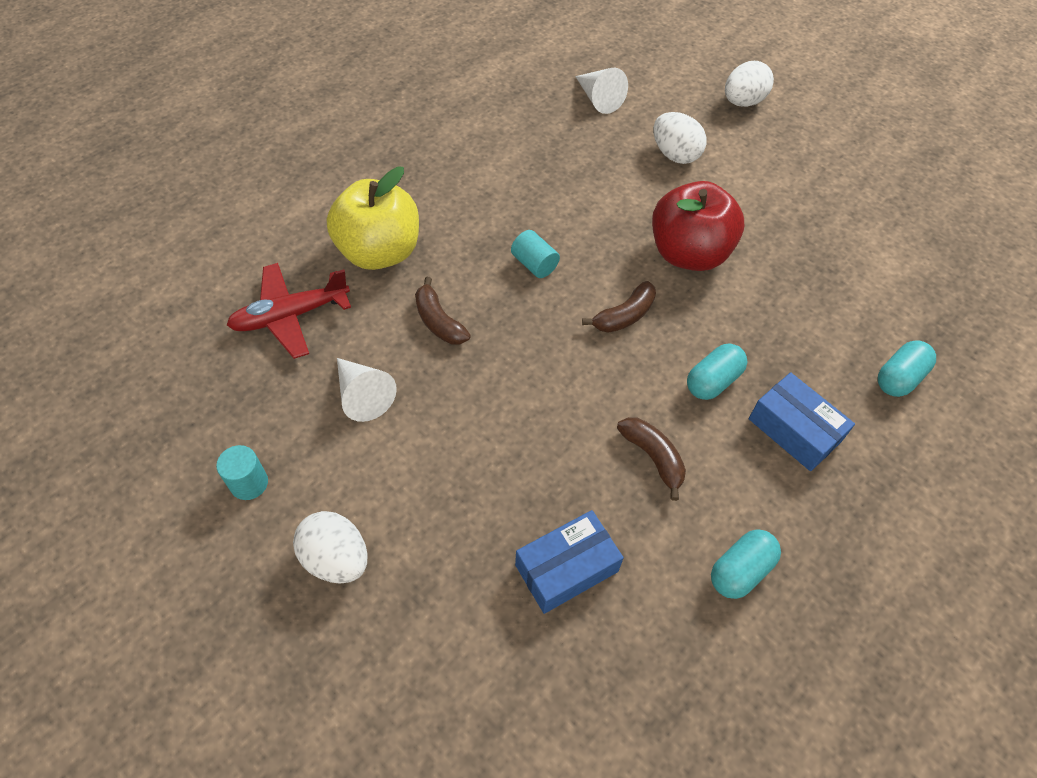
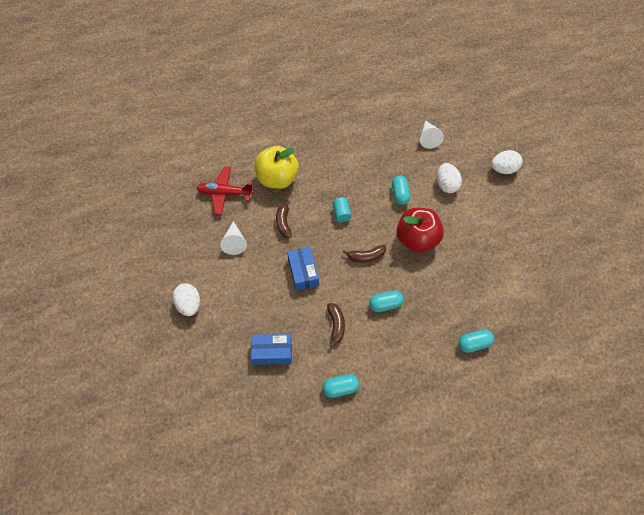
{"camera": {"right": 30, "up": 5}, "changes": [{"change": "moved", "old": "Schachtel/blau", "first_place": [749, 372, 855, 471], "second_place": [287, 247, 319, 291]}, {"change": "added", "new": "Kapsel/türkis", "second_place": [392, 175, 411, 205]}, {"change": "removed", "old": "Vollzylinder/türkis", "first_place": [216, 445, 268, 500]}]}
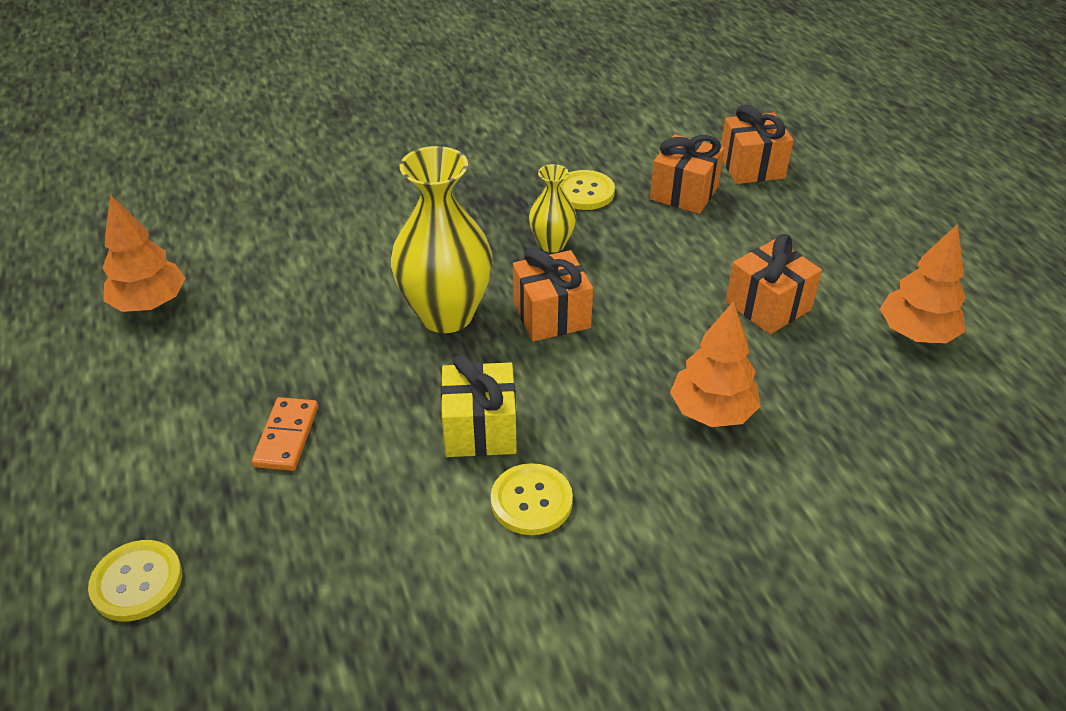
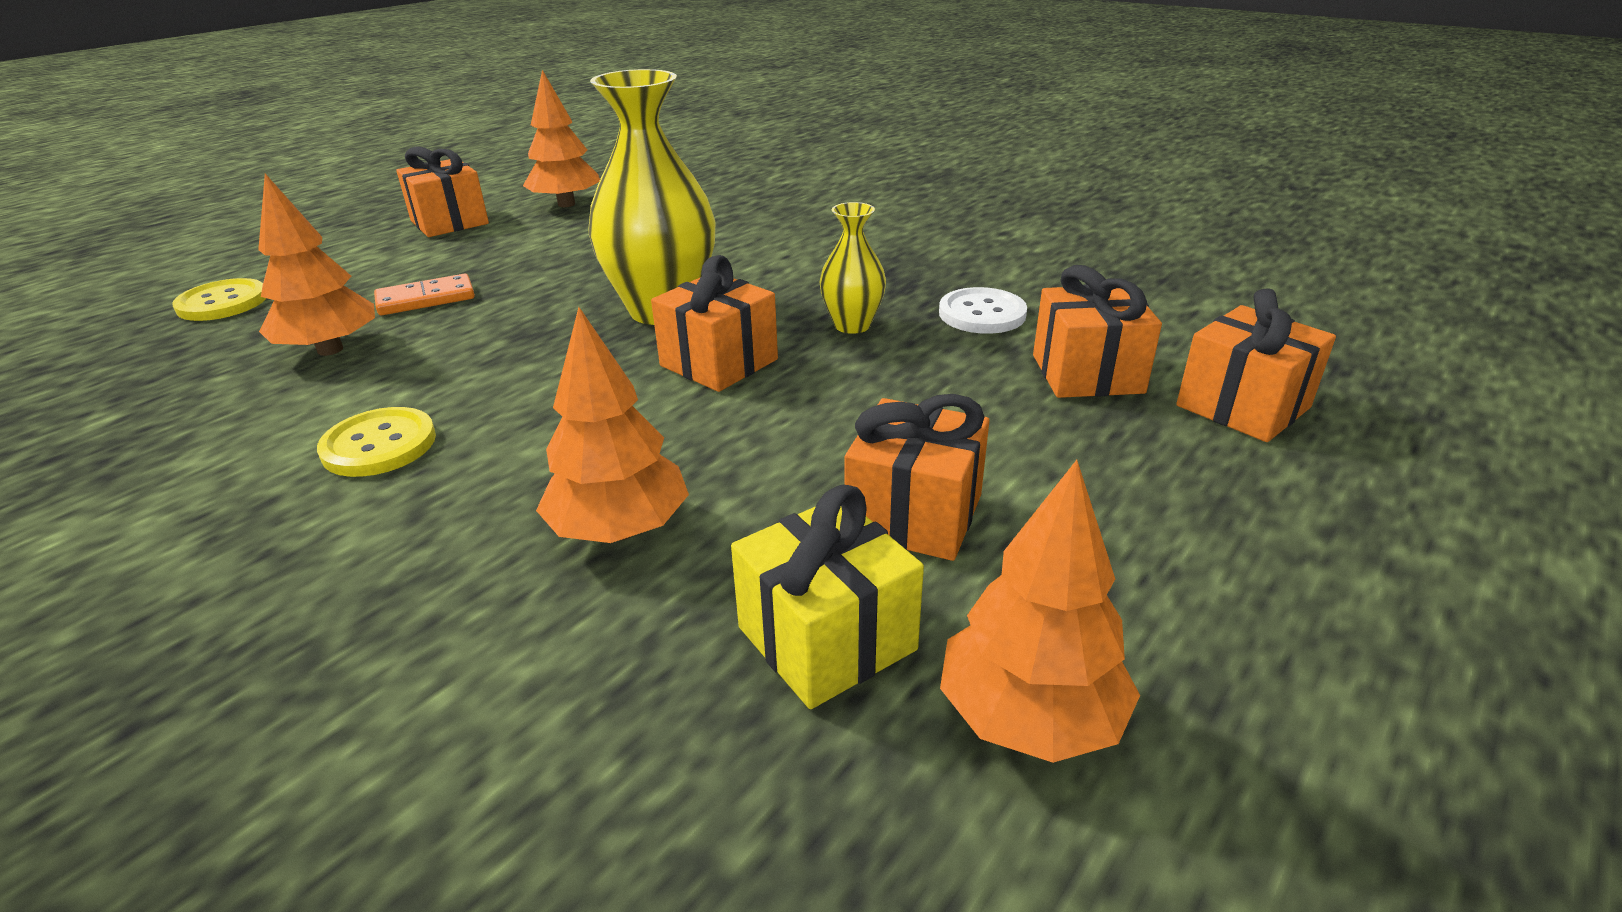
{"camera": {"right": 60, "up": -10}, "changes": [{"change": "added", "new": "Baum/orange", "second_place": [258, 174, 375, 356]}, {"change": "added", "new": "Geschenk/orange", "second_place": [396, 146, 489, 237]}, {"change": "moved", "old": "Geschenk/gelb", "first_place": [441, 354, 517, 457], "second_place": [731, 484, 924, 709]}, {"change": "recoloured", "old": "Knopf/gelb", "new": "Knopf/weiß", "first_place": [560, 170, 615, 210], "second_place": [939, 287, 1027, 334]}]}
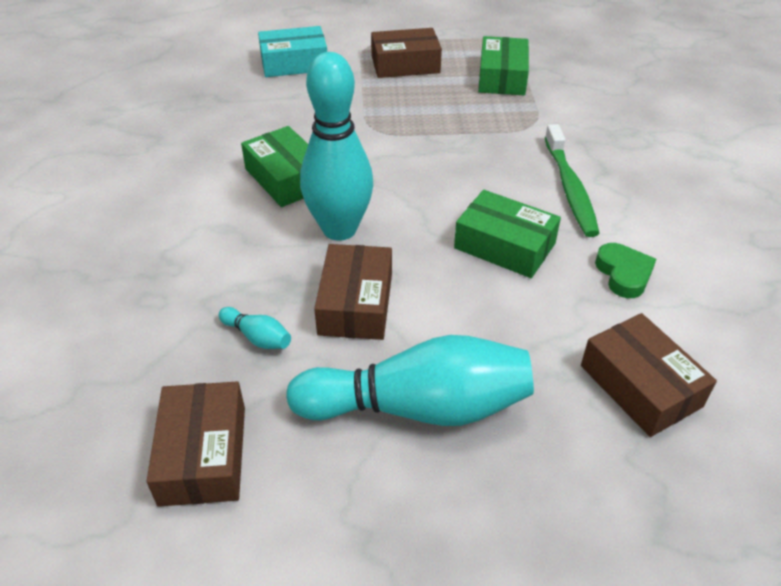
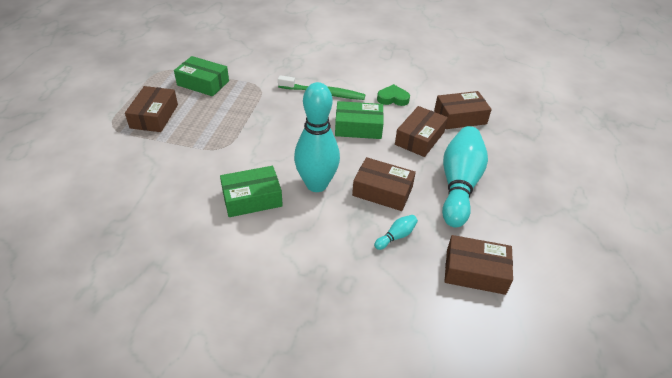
{"camera": {"right": -75, "up": 0}, "changes": [{"change": "turned", "old": "Schachtel/grün", "first_place": [454, 190, 561, 278], "second_place": [335, 101, 384, 139], "degrees": 45}, {"change": "added", "new": "Schachtel/braun", "second_place": [395, 106, 448, 157]}, {"change": "removed", "old": "Schachtel/türkis", "first_place": [258, 26, 327, 77]}]}
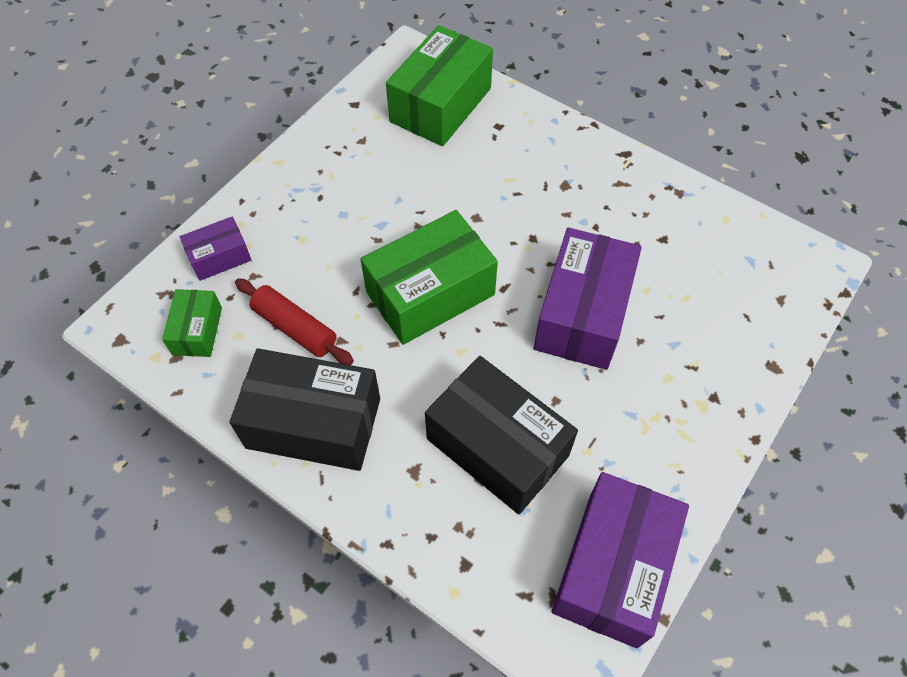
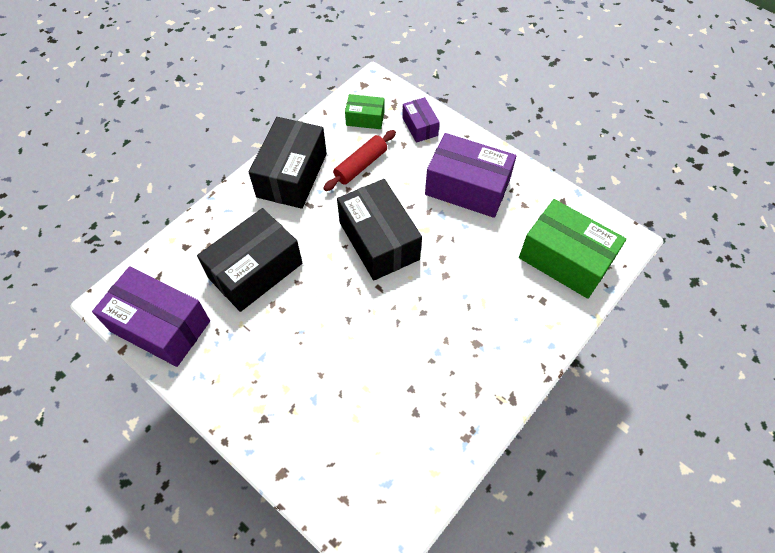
{"camera": {"right": 95, "up": 0}, "changes": [{"change": "recoloured", "old": "Schachtel/grün", "new": "Schachtel/schwarz", "first_place": [360, 210, 498, 345], "second_place": [337, 179, 422, 281]}, {"change": "moved", "old": "Schachtel/lila", "first_place": [534, 227, 642, 370], "second_place": [425, 133, 516, 218]}]}
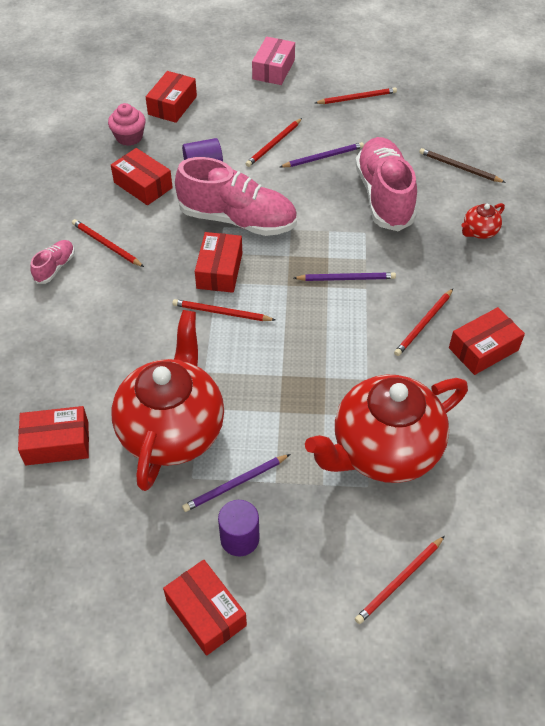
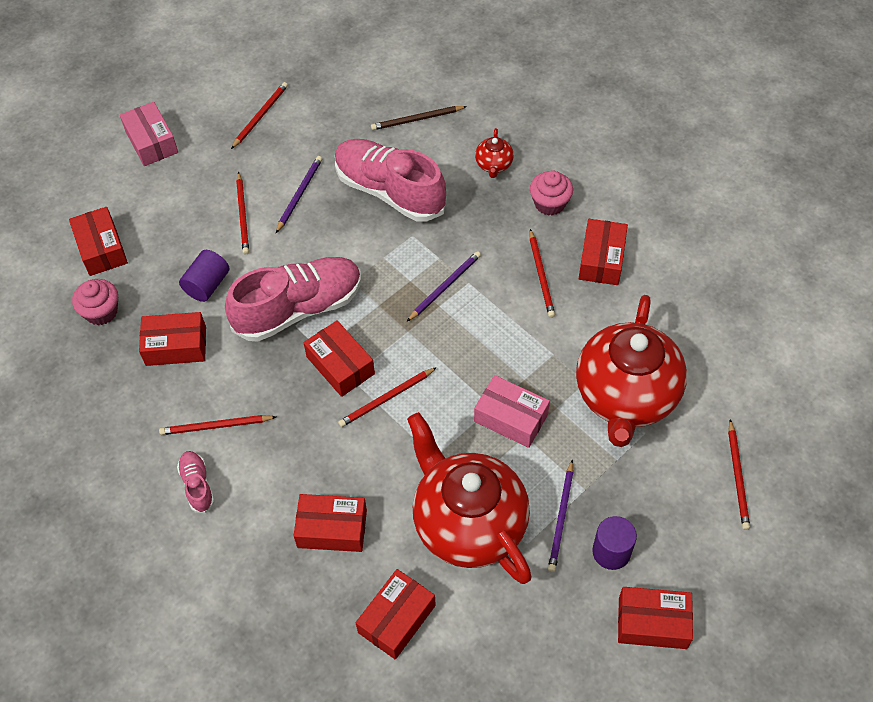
{"camera": {"right": -45, "up": 5}, "changes": [{"change": "added", "new": "Schachtel/rot", "second_place": [293, 494, 367, 552]}, {"change": "added", "new": "Schachtel/rosa", "second_place": [474, 375, 550, 448]}, {"change": "added", "new": "Muffin/rosa", "second_place": [530, 170, 573, 216]}]}
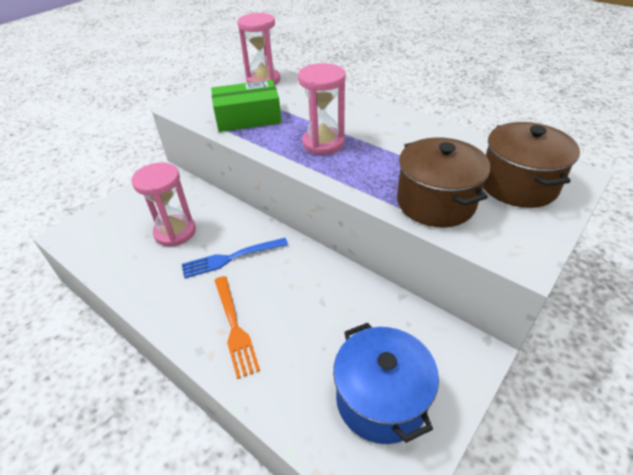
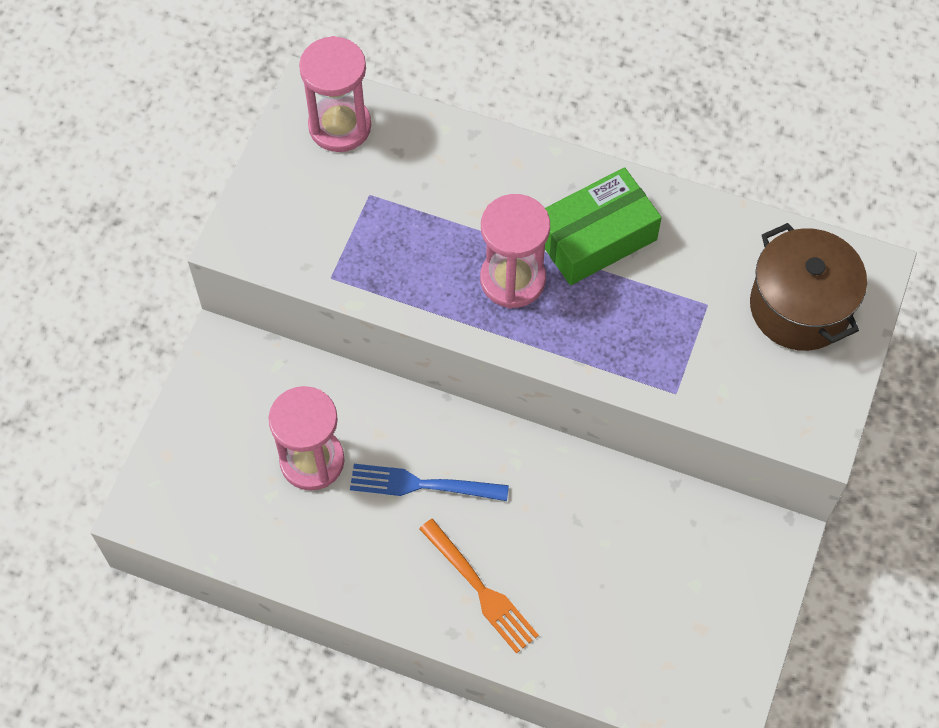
{"camera": {"right": -20, "up": 20}, "changes": [{"change": "turned", "old": "Gabel/blau", "first_place": [182, 238, 288, 278], "second_place": [350, 464, 509, 501], "degrees": 45}, {"change": "moved", "old": "Schachtel/grün", "first_place": [211, 80, 281, 132], "second_place": [545, 167, 662, 285]}, {"change": "removed", "old": "Kochtopf/blau", "first_place": [333, 323, 439, 444]}, {"change": "removed", "old": "Kochtopf/braun", "first_place": [397, 137, 491, 227]}]}
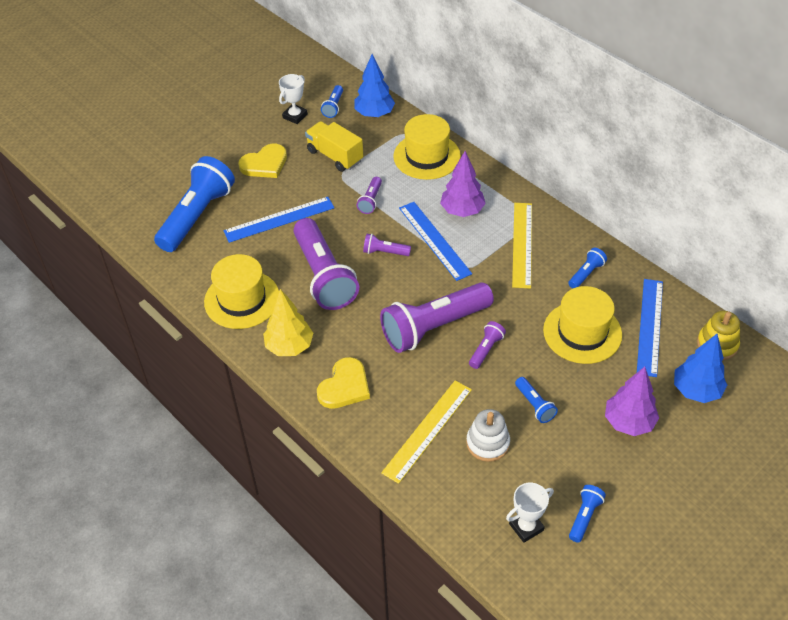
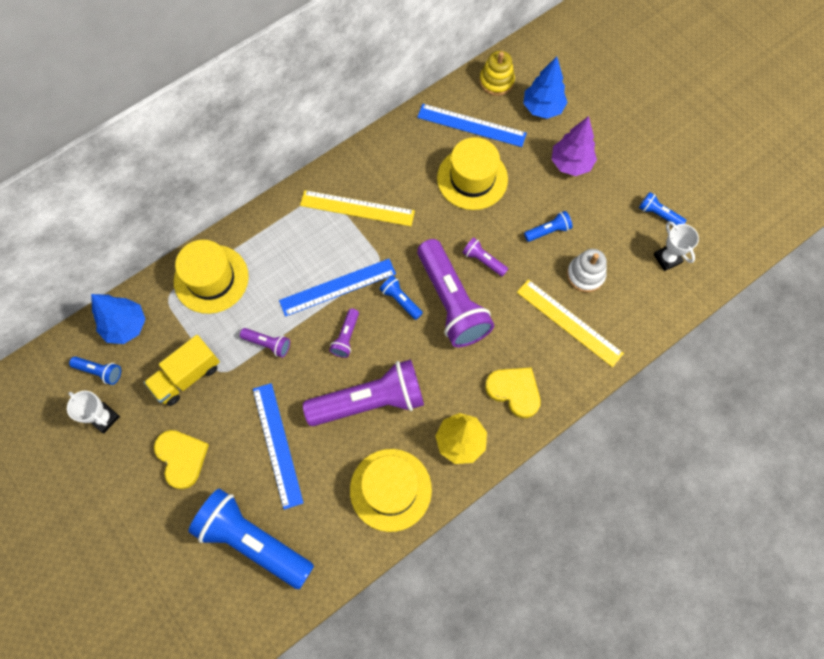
{"camera": {"right": -85, "up": 20}, "changes": [{"change": "moved", "old": "Taschenlampe/blau", "first_place": [568, 248, 607, 288], "second_place": [380, 276, 423, 320]}, {"change": "removed", "old": "Baum/lila", "first_place": [440, 151, 486, 217]}]}
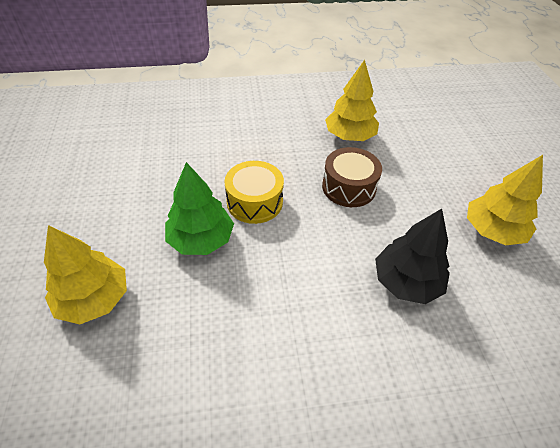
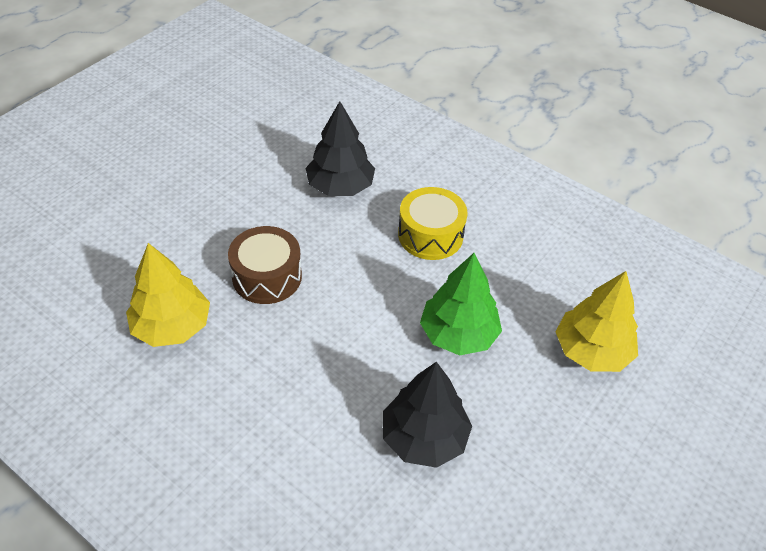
{"camera": {"right": -135, "up": 0}, "changes": [{"change": "added", "new": "Baum/schwarz", "second_place": [383, 362, 472, 468]}, {"change": "moved", "old": "Trommel/gelb", "first_place": [224, 161, 284, 224], "second_place": [398, 187, 468, 260]}, {"change": "removed", "old": "Baum/gelb", "first_place": [467, 155, 543, 245]}]}
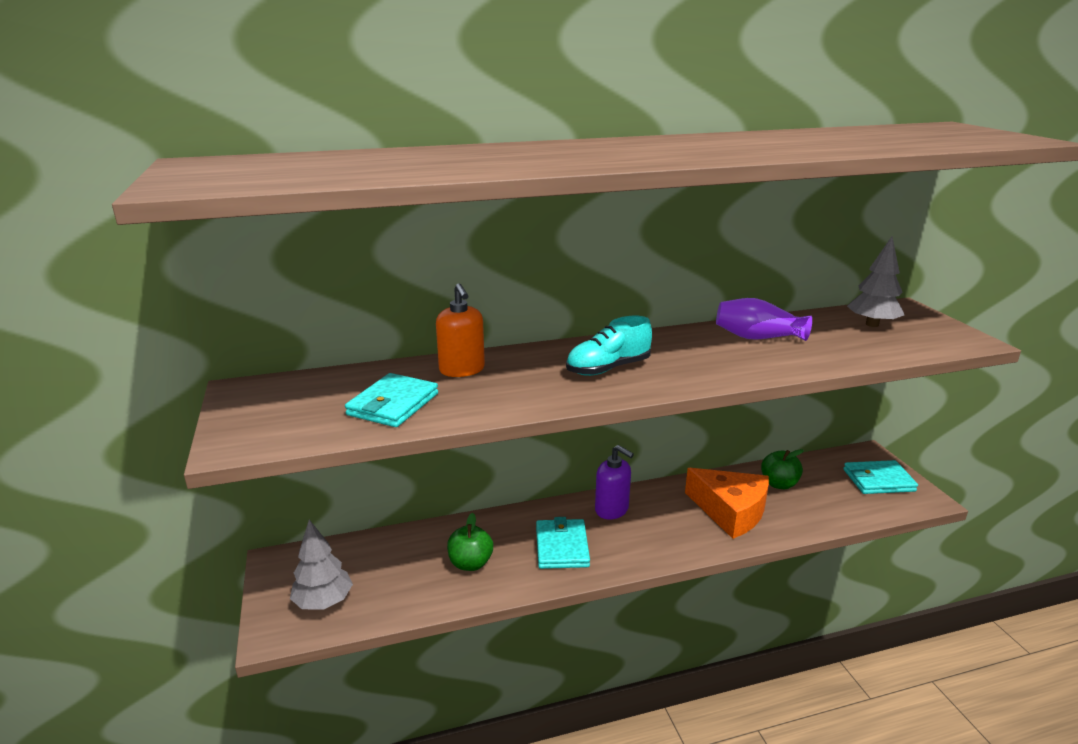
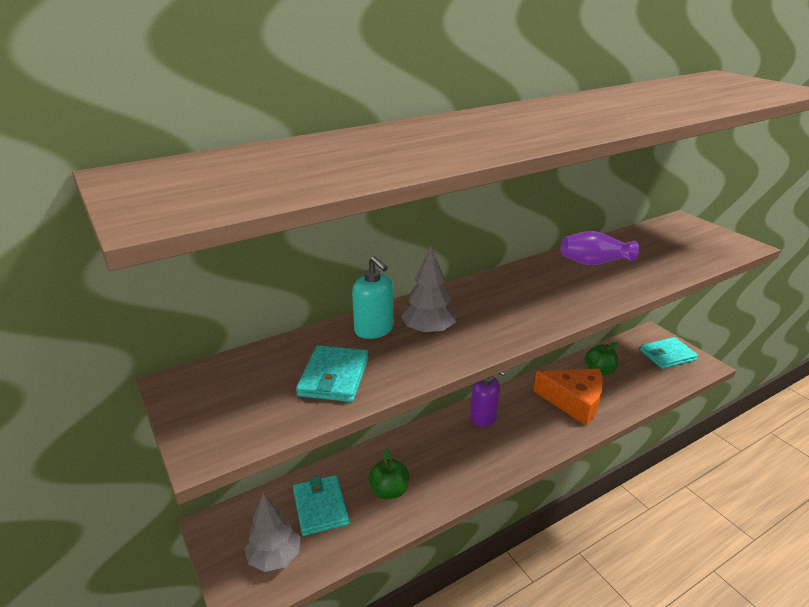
{"camera": {"right": -15, "up": 5}, "changes": [{"change": "moved", "old": "Geldbörse/türkis", "first_place": [536, 517, 590, 569], "second_place": [293, 475, 349, 536]}, {"change": "recoloured", "old": "Seifenspender/orange", "new": "Seifenspender/türkis", "first_place": [436, 283, 485, 377], "second_place": [352, 256, 394, 339]}, {"change": "moved", "old": "Baum/grau", "first_place": [847, 237, 904, 327], "second_place": [401, 246, 456, 335]}, {"change": "removed", "old": "Schuh/türkis", "first_place": [566, 316, 652, 376]}]}
